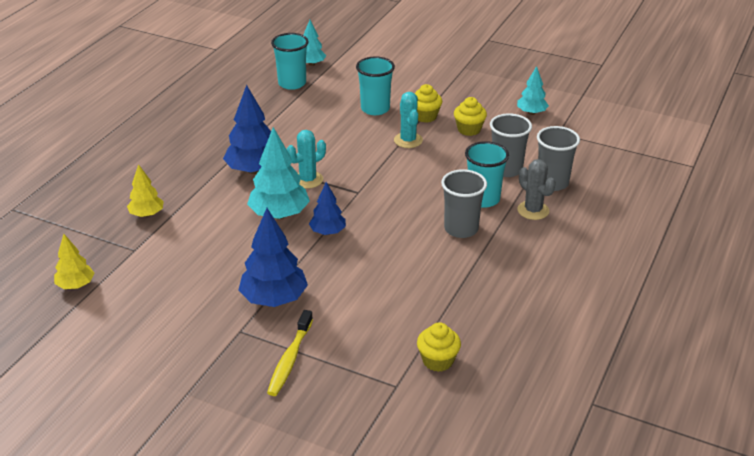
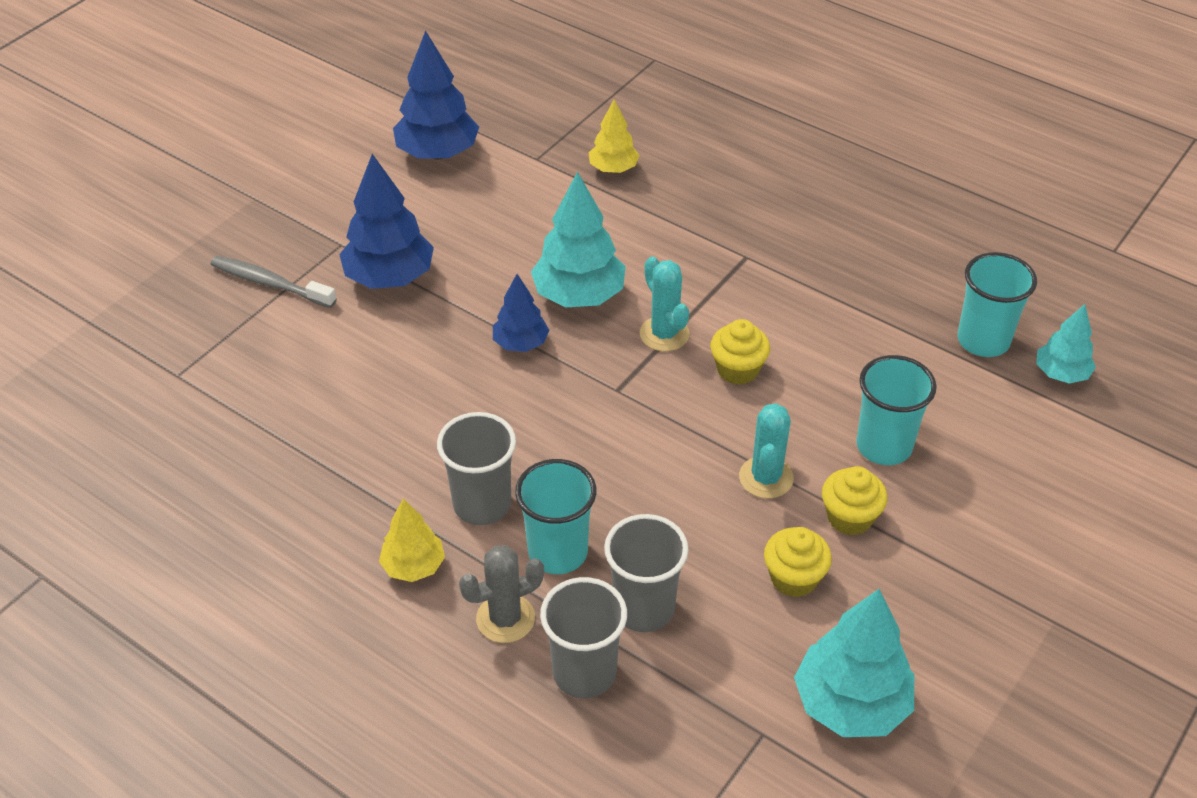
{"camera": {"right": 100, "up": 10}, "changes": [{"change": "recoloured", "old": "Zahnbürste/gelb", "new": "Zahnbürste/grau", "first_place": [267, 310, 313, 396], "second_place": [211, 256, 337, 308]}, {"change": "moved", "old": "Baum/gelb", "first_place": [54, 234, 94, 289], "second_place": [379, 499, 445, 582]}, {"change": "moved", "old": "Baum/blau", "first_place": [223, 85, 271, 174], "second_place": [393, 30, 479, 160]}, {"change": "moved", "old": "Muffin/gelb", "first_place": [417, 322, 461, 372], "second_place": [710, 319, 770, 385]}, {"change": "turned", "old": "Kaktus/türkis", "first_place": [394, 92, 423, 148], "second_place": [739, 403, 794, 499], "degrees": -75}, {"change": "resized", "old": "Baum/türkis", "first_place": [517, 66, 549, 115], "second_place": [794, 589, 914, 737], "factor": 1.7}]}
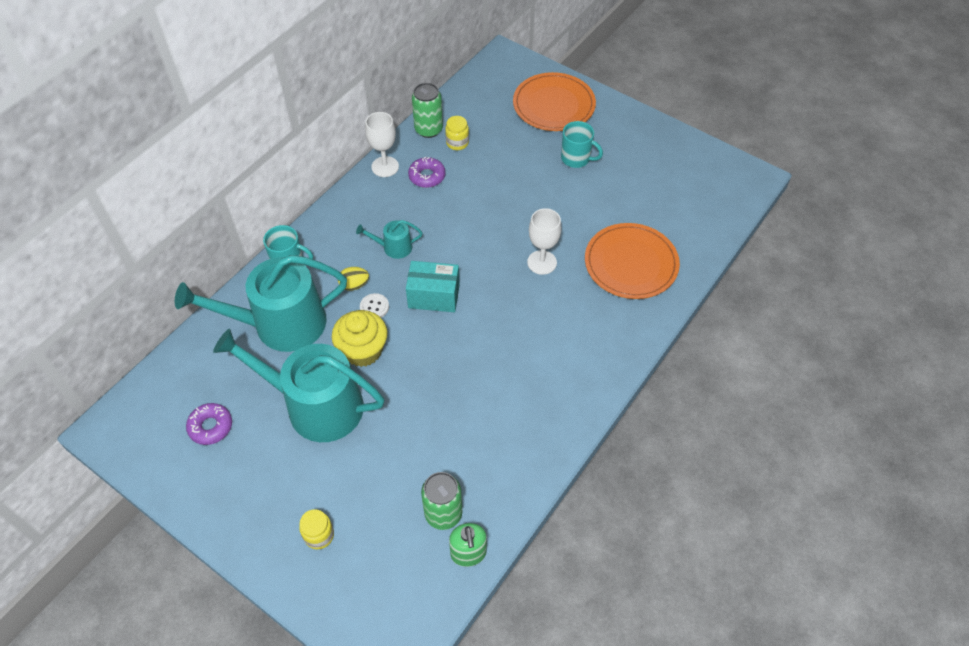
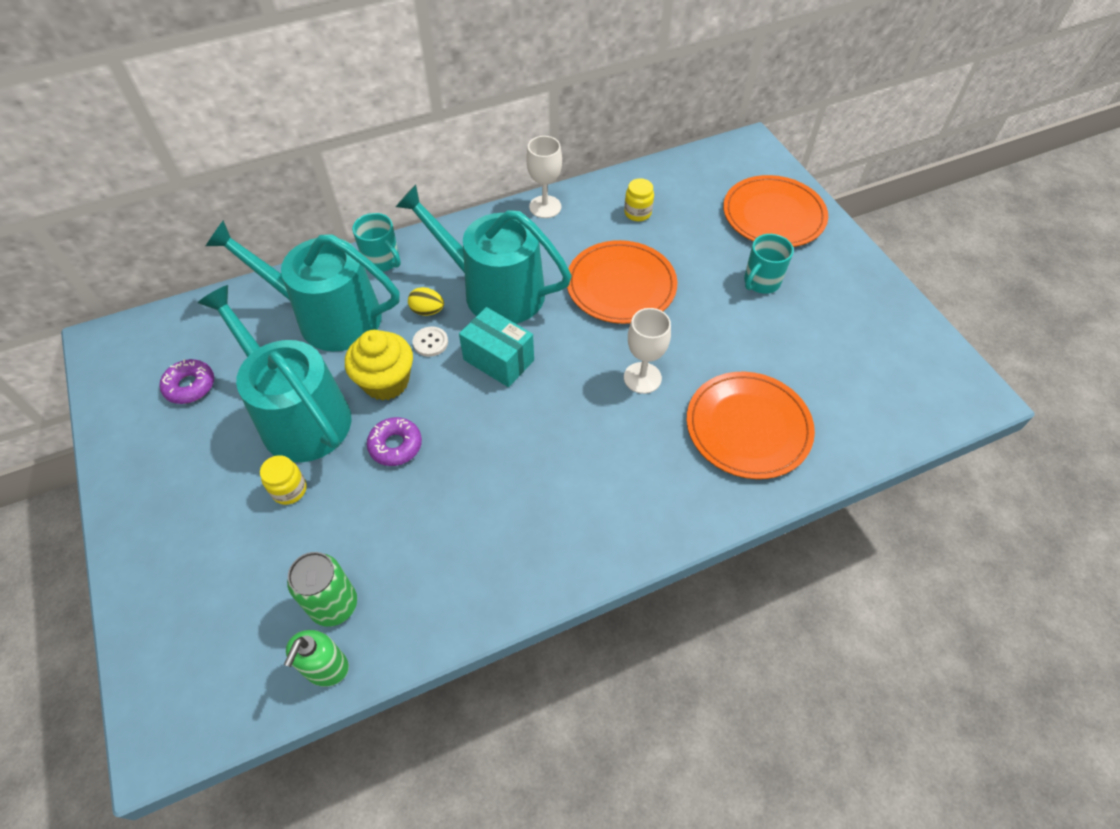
{"camera": {"right": 30, "up": 0}, "changes": [{"change": "moved", "old": "Einmachglas/gelb", "first_place": [299, 509, 334, 549], "second_place": [260, 455, 307, 505]}, {"change": "moved", "old": "Donut/lila", "first_place": [408, 157, 445, 188], "second_place": [367, 417, 422, 466]}, {"change": "resized", "old": "Gießkanne/türkis", "first_place": [356, 220, 423, 259], "second_place": [396, 184, 572, 324], "factor": 2.33}, {"change": "added", "new": "Teller/orange", "second_place": [567, 240, 678, 324]}, {"change": "turned", "old": "Tasse/türkis", "first_place": [561, 121, 603, 168], "second_place": [744, 234, 794, 294], "degrees": 75}, {"change": "removed", "old": "Dose/grün", "first_place": [412, 83, 443, 138]}]}
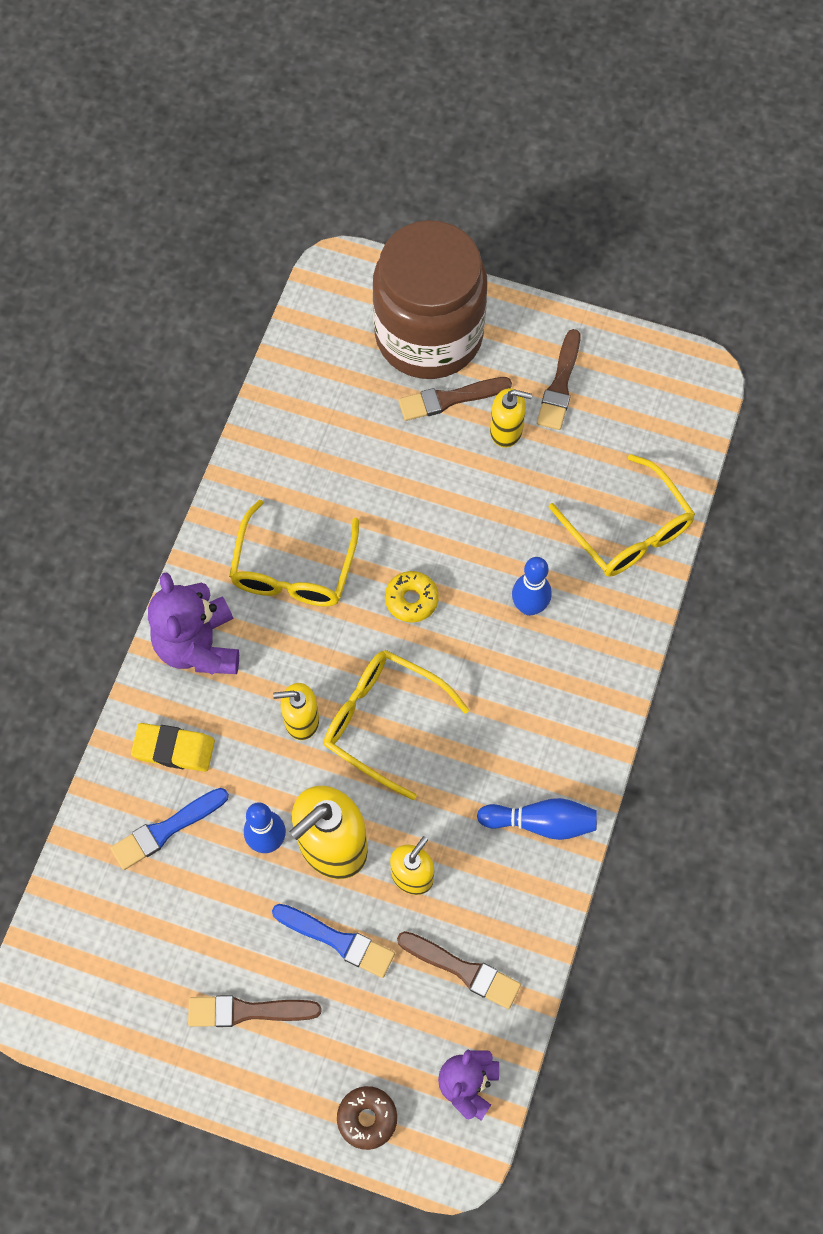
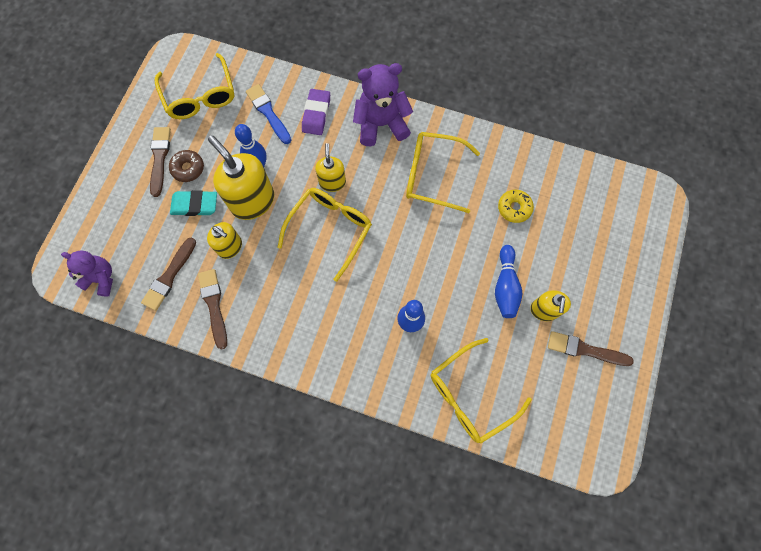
{"camera": {"right": 90, "up": 5}, "changes": [{"change": "added", "new": "Brille/gelb", "second_place": [155, 53, 234, 119]}, {"change": "moved", "old": "Donut/braun", "first_place": [337, 1086, 397, 1150], "second_place": [169, 150, 204, 182]}, {"change": "replaced", "old": "Pinsel/blau", "new": "Radiergummi/türkis", "first_place": [272, 904, 395, 978], "second_place": [170, 190, 217, 216]}, {"change": "moved", "old": "Pinsel/braun", "first_place": [398, 377, 512, 421], "second_place": [198, 269, 227, 350]}, {"change": "recoloured", "old": "Radiergummi/gelb", "new": "Radiergummi/lila", "first_place": [131, 723, 215, 772], "second_place": [302, 89, 330, 135]}, {"change": "moved", "old": "Bowlingkegel/blau", "first_place": [477, 798, 597, 840], "second_place": [495, 245, 522, 318]}, {"change": "moved", "old": "Donut/gelb", "first_place": [385, 571, 439, 622], "second_place": [498, 190, 534, 223]}, {"change": "removed", "old": "Einmachglas/braun", "first_place": [373, 220, 487, 379]}]}
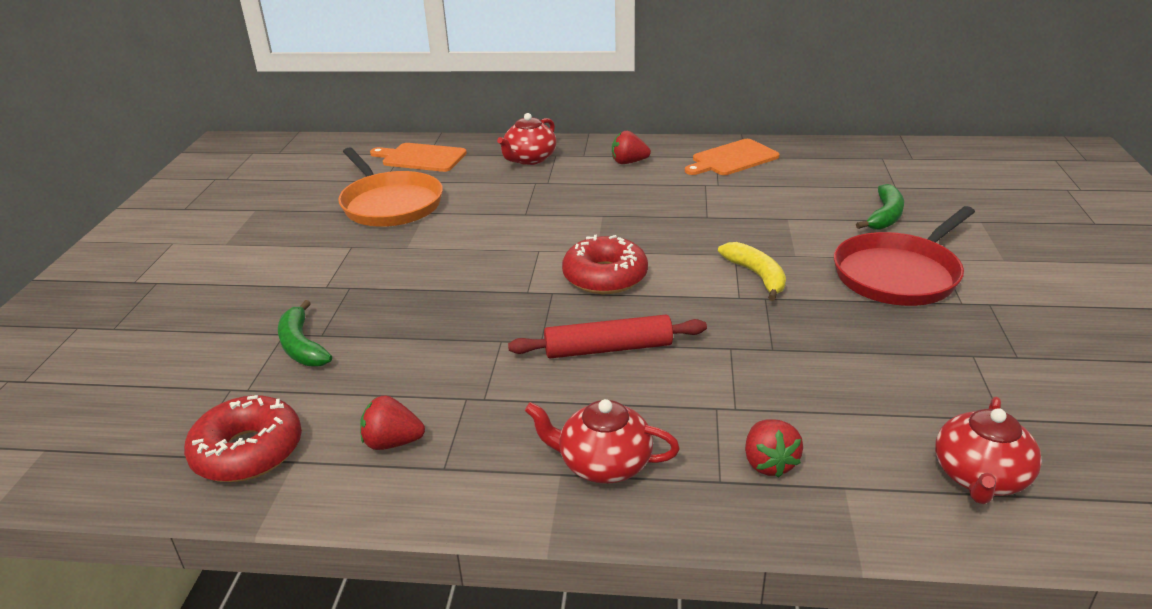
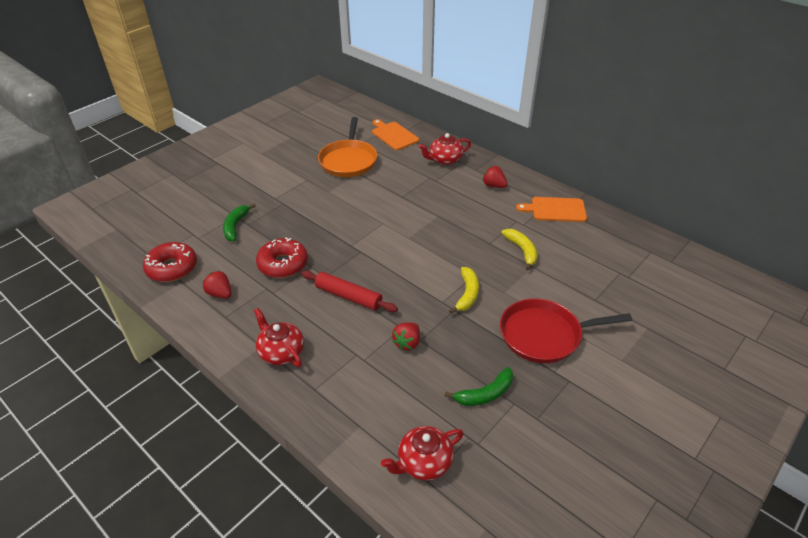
{"camera": {"right": 35, "up": 10}, "changes": [{"change": "moved", "old": "Donut/rot", "first_place": [562, 235, 648, 294], "second_place": [256, 237, 308, 278]}, {"change": "moved", "old": "Erdbeere/rot", "first_place": [745, 419, 803, 478], "second_place": [392, 322, 420, 350]}, {"change": "moved", "old": "Banane/grün", "first_place": [856, 184, 904, 230], "second_place": [444, 367, 513, 406]}, {"change": "added", "new": "Banane/gelb", "second_place": [501, 229, 538, 271]}]}
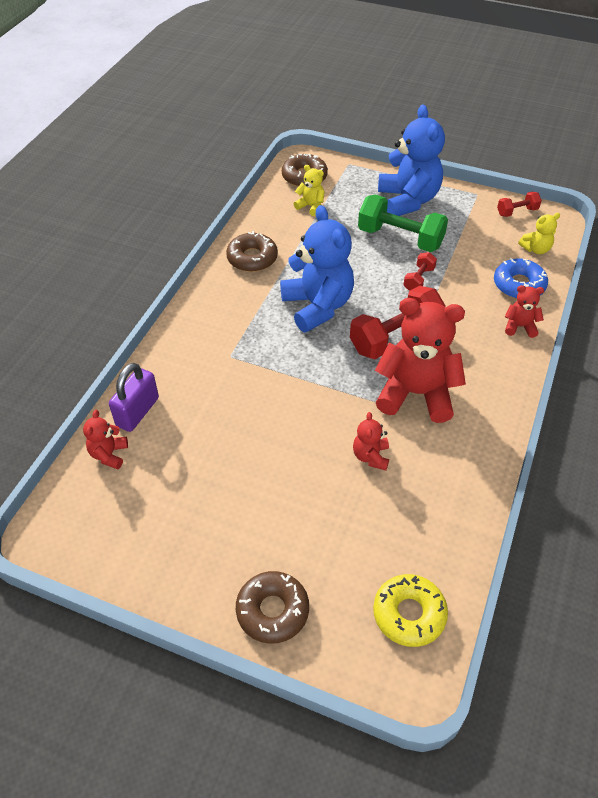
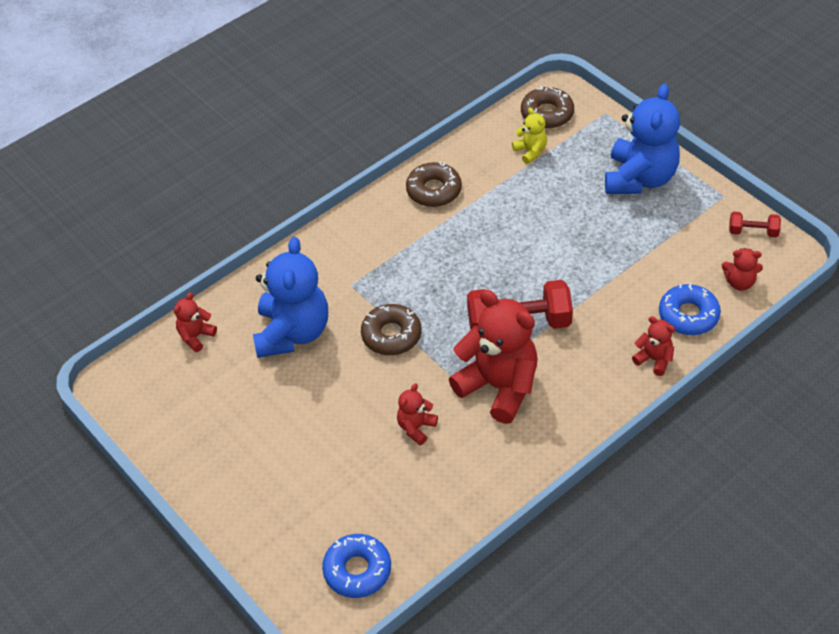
{"camera": {"right": 30, "up": 0}, "changes": [{"change": "moved", "old": "Teddybär/blau", "first_place": [280, 205, 354, 332], "second_place": [253, 237, 328, 358]}, {"change": "recoloured", "old": "Donut/gelb", "new": "Donut/blau", "first_place": [373, 574, 448, 647], "second_place": [322, 534, 391, 598]}, {"change": "moved", "old": "Donut/braun", "first_place": [236, 571, 309, 644], "second_place": [361, 304, 421, 355]}, {"change": "recoloured", "old": "Teddybär/gelb", "new": "Teddybär/rot", "first_place": [518, 213, 560, 254], "second_place": [722, 248, 763, 291]}, {"change": "removed", "old": "Vorhängeschloss/lila", "first_place": [109, 363, 159, 432]}, {"change": "removed", "old": "Hantel/grün", "first_place": [358, 195, 448, 252]}, {"change": "removed", "old": "Hantel/rot", "first_place": [403, 252, 437, 291]}]}
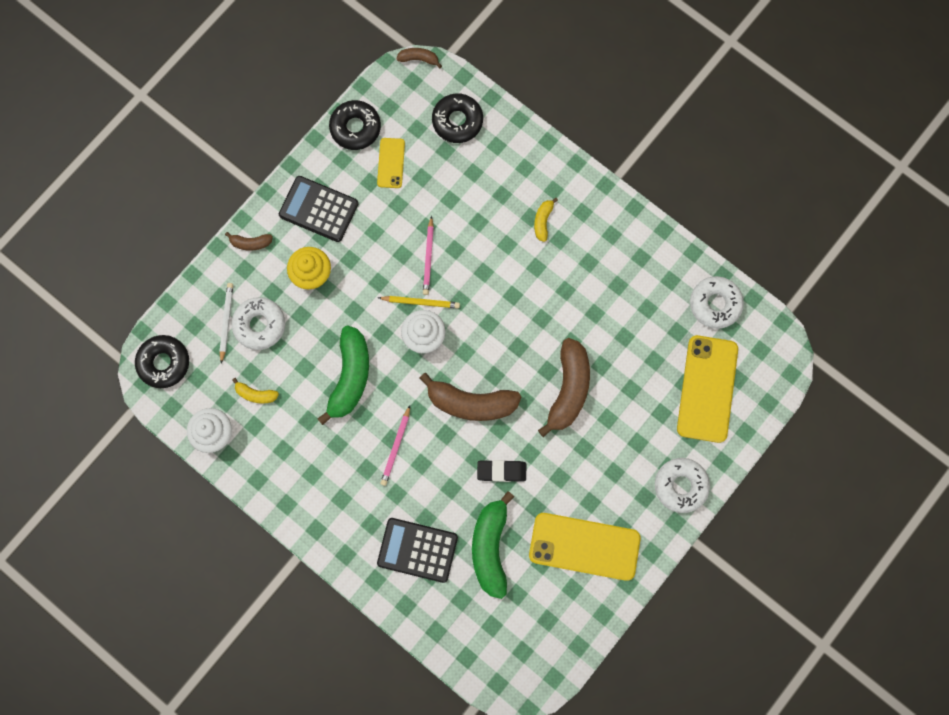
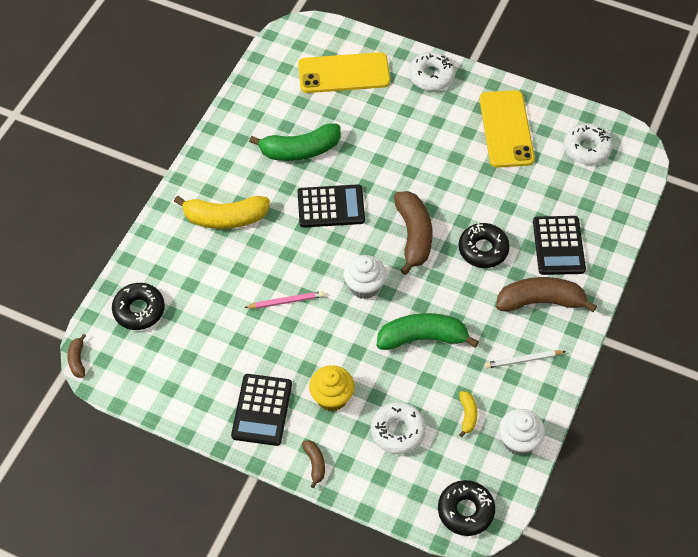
{"camera": {"right": -105, "up": -20}, "changes": [{"change": "resized", "old": "Banane/gelb", "first_place": [534, 198, 558, 242], "second_place": [174, 196, 270, 229], "factor": 2.1}, {"change": "moved", "old": "Banane/grün", "first_place": [472, 491, 514, 599], "second_place": [249, 123, 341, 161]}, {"change": "added", "new": "Taschenrechner/schwarz", "second_place": [297, 184, 365, 228]}, {"change": "moved", "old": "Donut/schwarz", "first_place": [329, 100, 381, 150], "second_place": [458, 223, 510, 268]}, {"change": "moved", "old": "Bleistift/weiß", "first_place": [219, 283, 233, 364], "second_place": [485, 350, 566, 368]}, {"change": "moved", "old": "Banane/braun", "first_place": [538, 338, 590, 437], "second_place": [496, 277, 597, 312]}, {"change": "moved", "old": "Donut/weiß", "first_place": [690, 276, 744, 329], "second_place": [564, 123, 613, 165]}, {"change": "removed", "old": "Handy/gelb", "first_place": [377, 138, 405, 188]}, {"change": "removed", "old": "Bleistift/gelb", "first_place": [378, 296, 460, 308]}, {"change": "removed", "old": "Bleistift/rosa", "first_place": [380, 405, 410, 486]}, {"change": "removed", "old": "Radiergummi/schwarz", "first_place": [477, 460, 526, 482]}]}
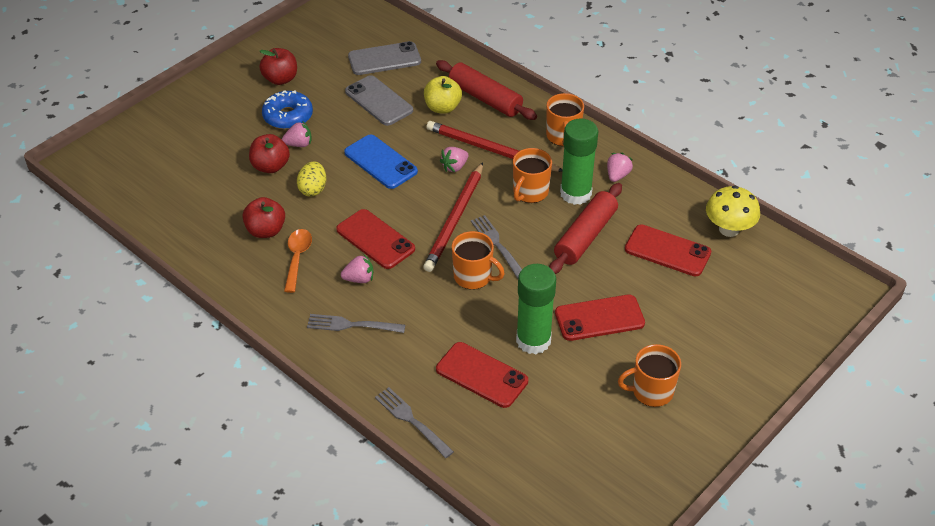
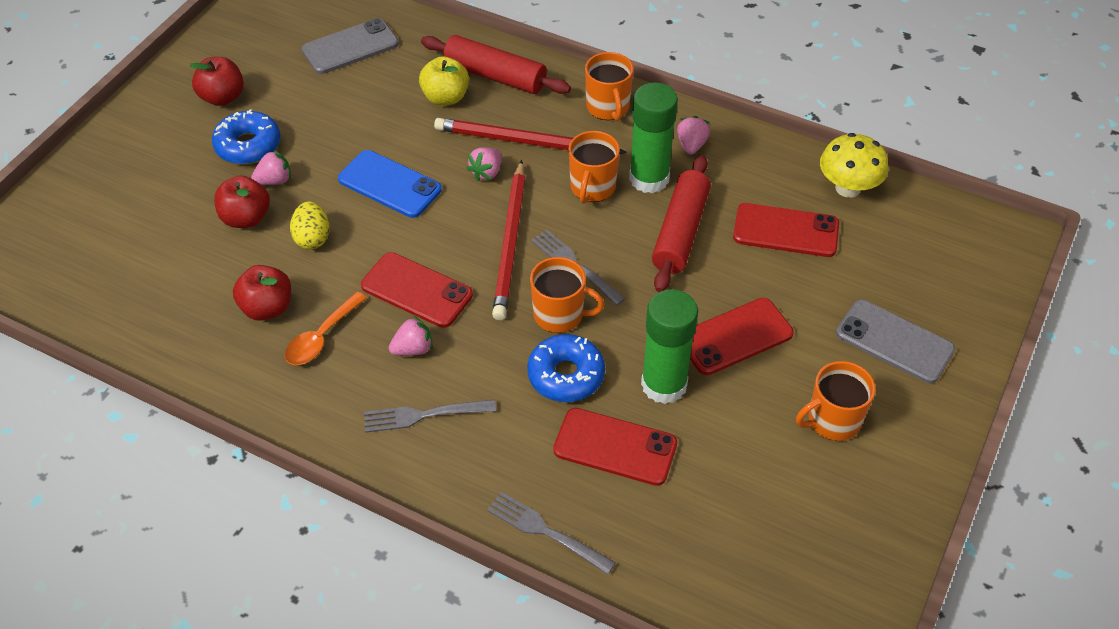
{"camera": {"right": -15, "up": 5}, "changes": [{"change": "turned", "old": "Löffel/orange", "first_place": [284, 229, 312, 293], "second_place": [285, 292, 367, 365], "degrees": -135}, {"change": "added", "new": "Donut/blau", "second_place": [527, 334, 605, 402]}, {"change": "moved", "old": "Handy/grau", "first_place": [345, 75, 413, 126], "second_place": [836, 300, 955, 383]}]}
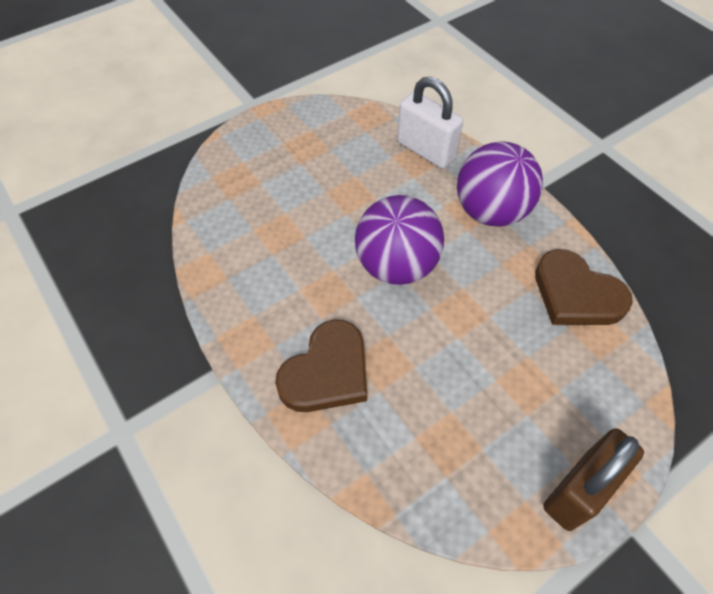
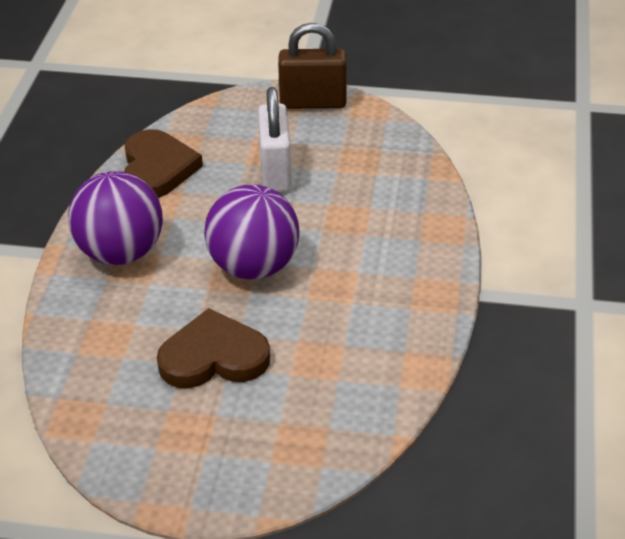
{"camera": {"right": -135, "up": -15}, "changes": [{"change": "moved", "old": "Herz/braun", "first_place": [275, 319, 367, 412], "second_place": [157, 308, 270, 388]}, {"change": "moved", "old": "Vorhängeschloss/weiß", "first_place": [397, 77, 463, 168], "second_place": [258, 87, 292, 192]}]}
